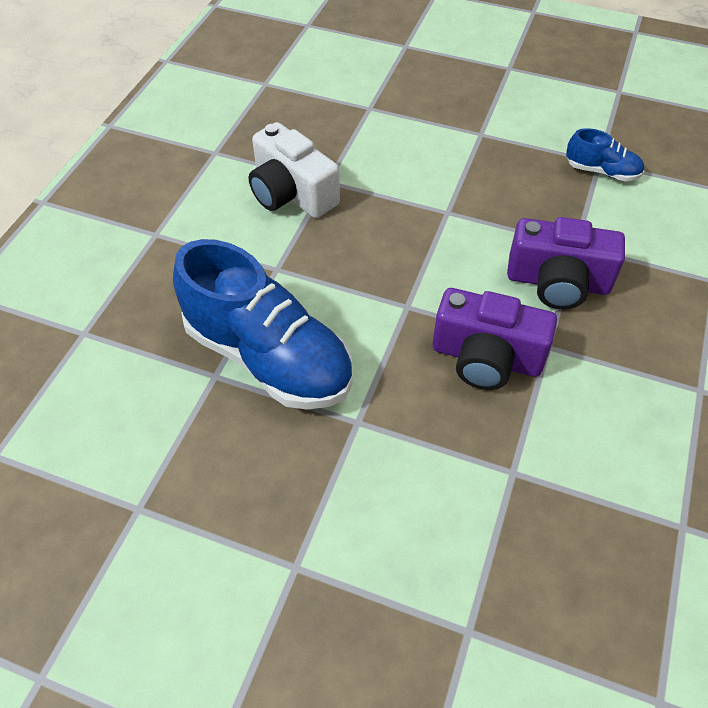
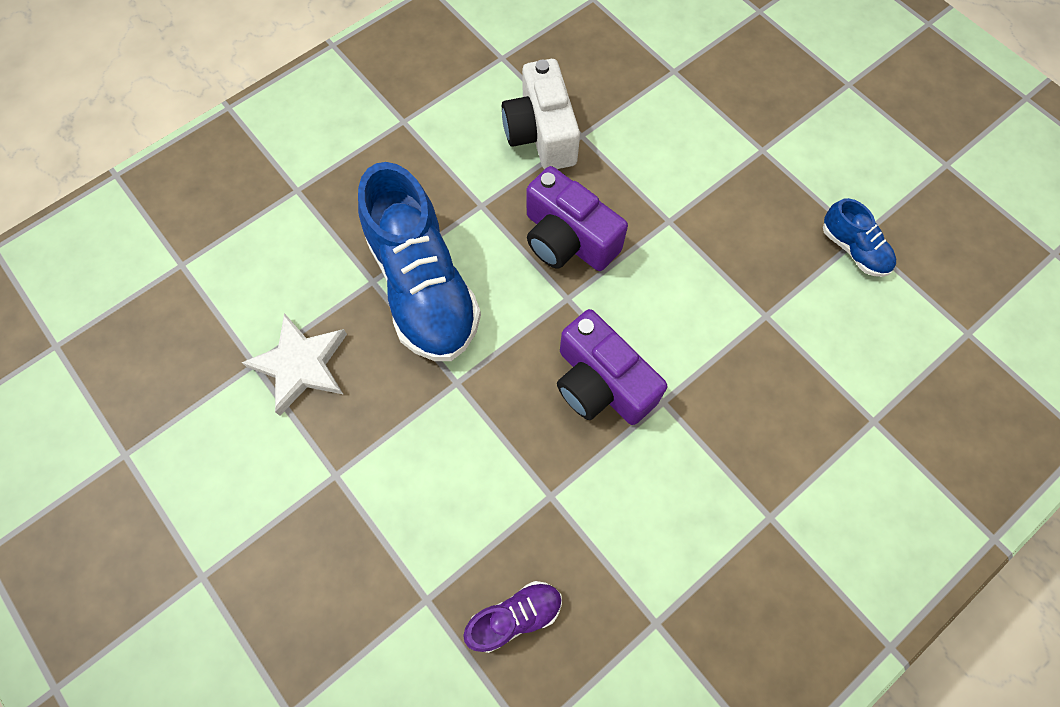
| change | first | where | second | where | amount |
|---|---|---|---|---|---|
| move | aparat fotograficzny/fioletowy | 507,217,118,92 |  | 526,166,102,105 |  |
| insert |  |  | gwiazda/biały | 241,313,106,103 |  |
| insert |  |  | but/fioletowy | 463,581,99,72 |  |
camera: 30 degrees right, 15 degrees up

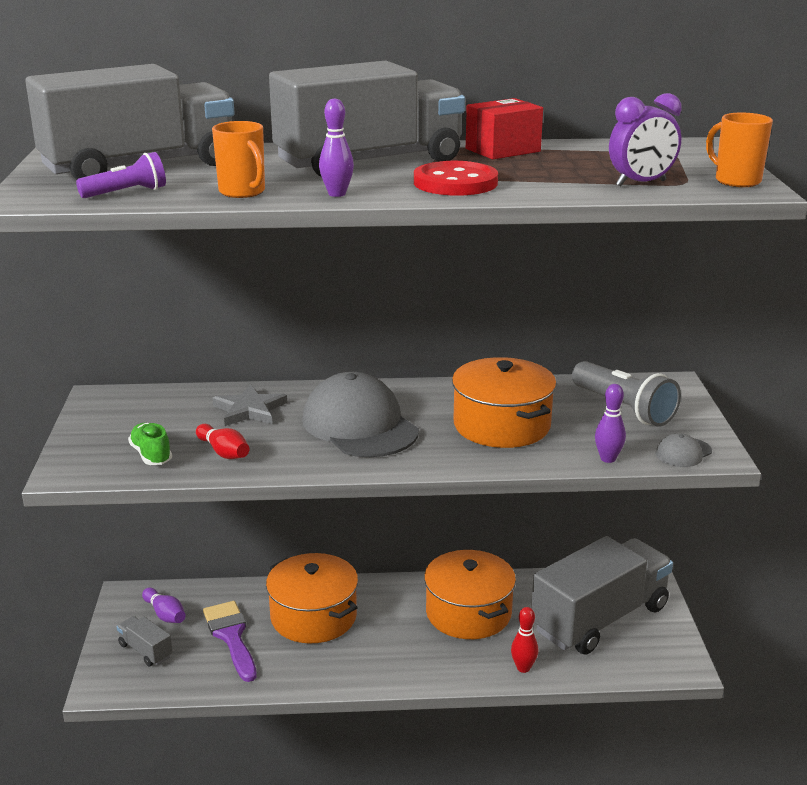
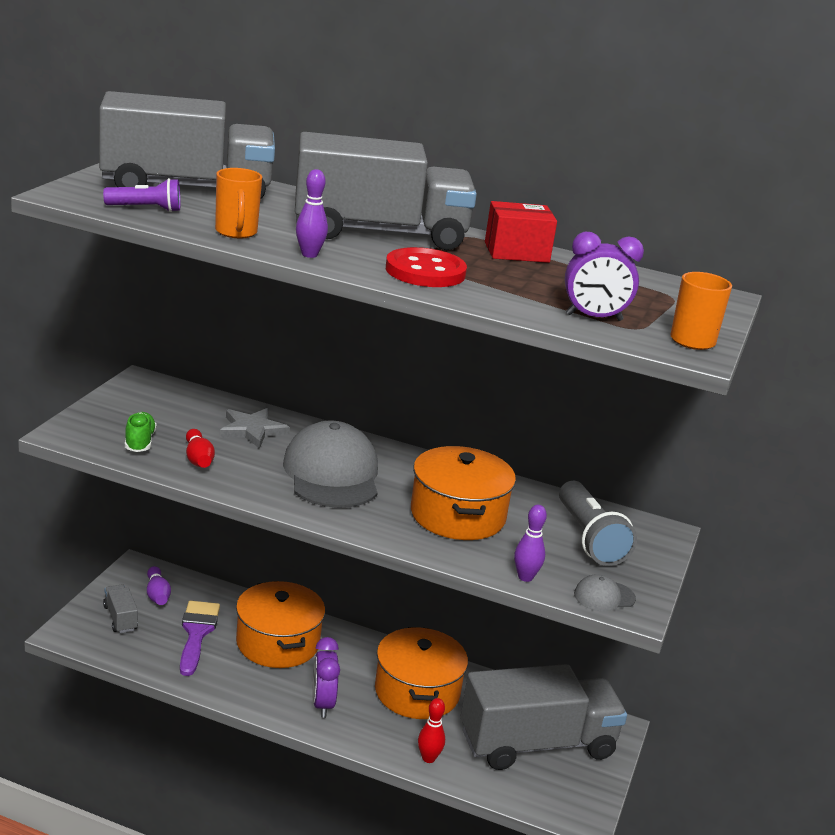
| change | first | where | second | where | amount |
|---|---|---|---|---|---|
| insert |  |  | budzik/fioletowy | 312,637,28,81 |  |
camera: 20 degrees right, 0 degrees up

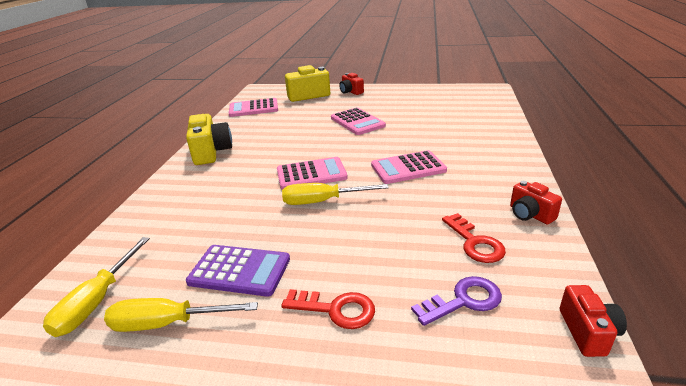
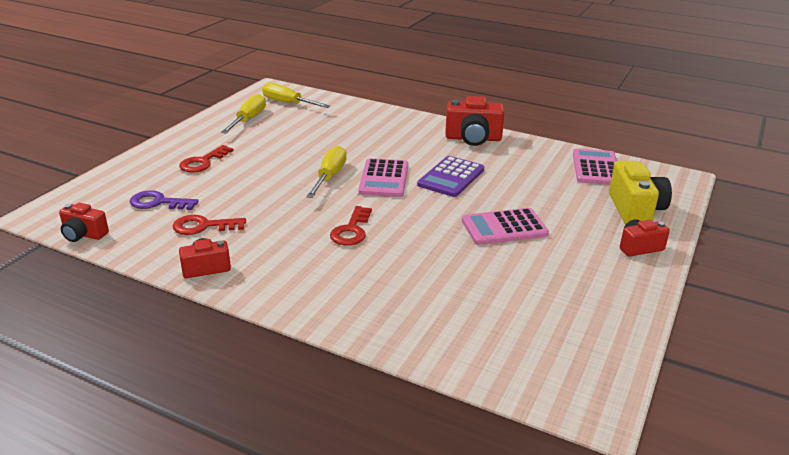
| change | first | where | second | where | amount |
|---|---|---|---|---|---|
| recolor | aparat fotograficzny/żółty | 186,114,46,51 | aparat fotograficzny/czerwony | 445,96,60,50 |  |
| move | kalkulator/fioletowy | 186,245,104,52 |  | 417,156,67,41 |  |
| replace | kalkulator/różowy | 371,150,76,34 | klucz/czerwony | 330,206,42,39 |  |
| rotate | klucz/fioletowy | 411,276,91,50 |  | 129,190,70,20 | 105 degrees clockwise |
camera: 105 degrees right, 0 degrees up

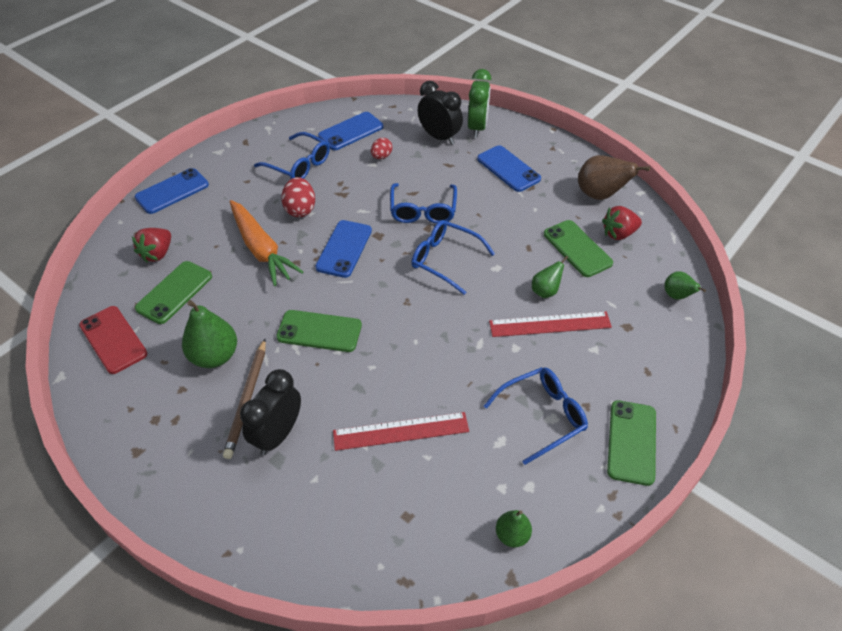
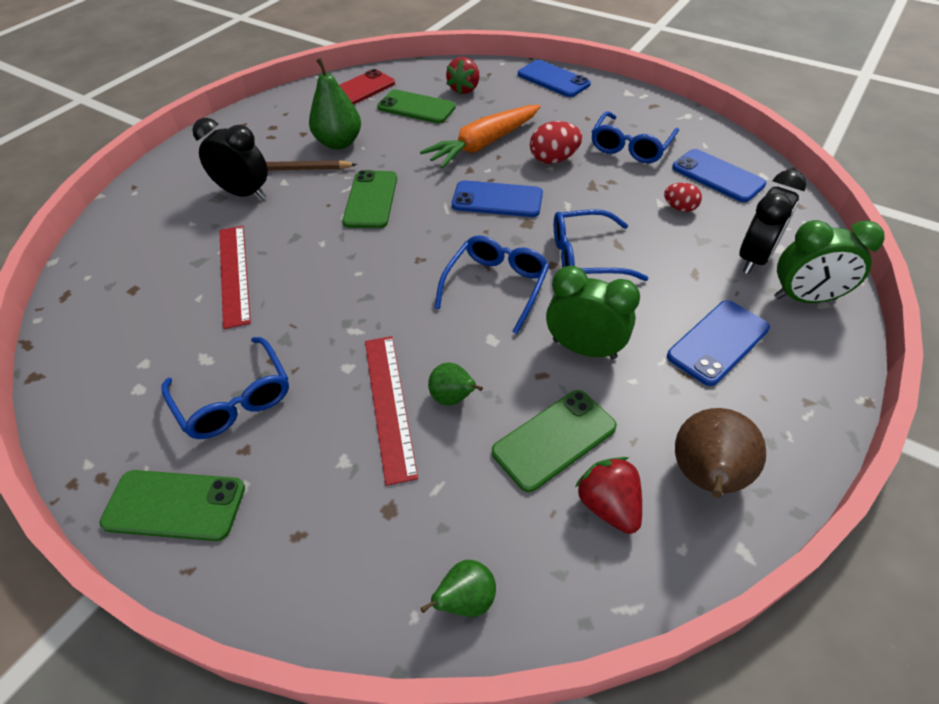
| change | first | where | second | where | amount |
|---|---|---|---|---|---|
| rotate | truskawka/czerwony | 132,228,39,35 |  | 446,57,34,38 | 90 degrees counterclockwise |
| delete | gruszka/zielony | 496,510,36,38 |  |  |  |
| insert |  |  | budzik/zielony | 546,266,94,93 |  |
camera: 85 degrees right, 0 degrees up

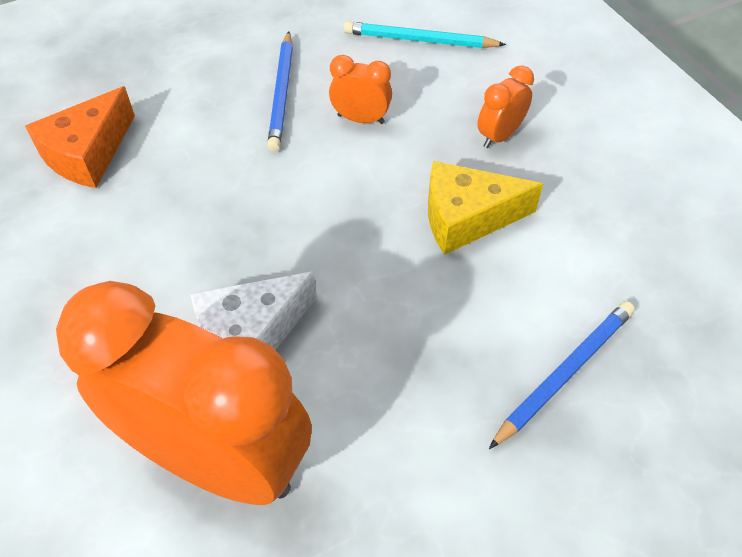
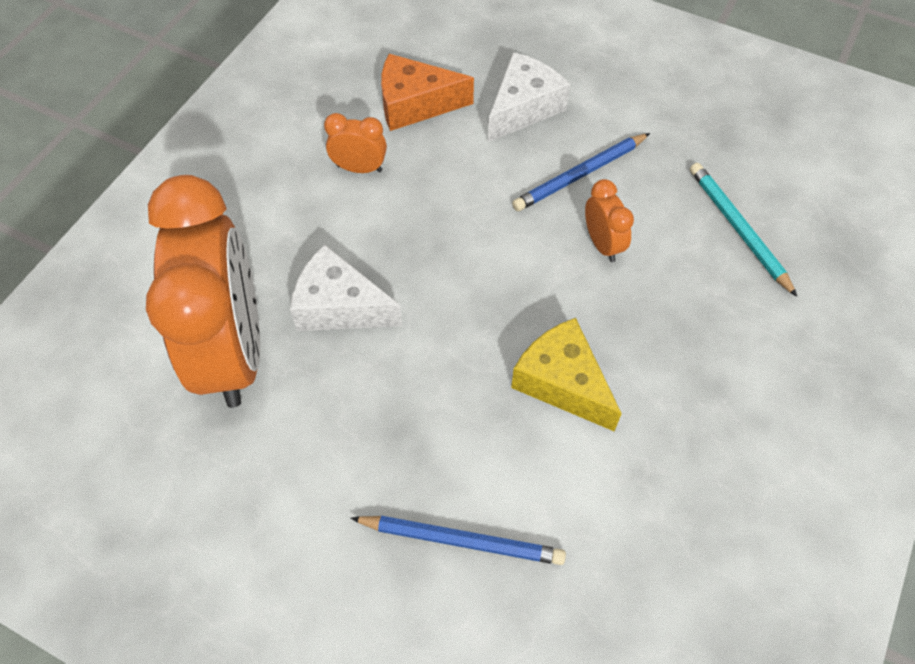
| change | first | where | second | where | amount |
|---|---|---|---|---|---|
| move | budzik/pomarańczowy | 477,65,57,83 |  | 324,113,63,60 |  |
| insert |  |  | ser/biały | 488,52,82,90 |  |
camera: 55 degrees right, 5 degrees up

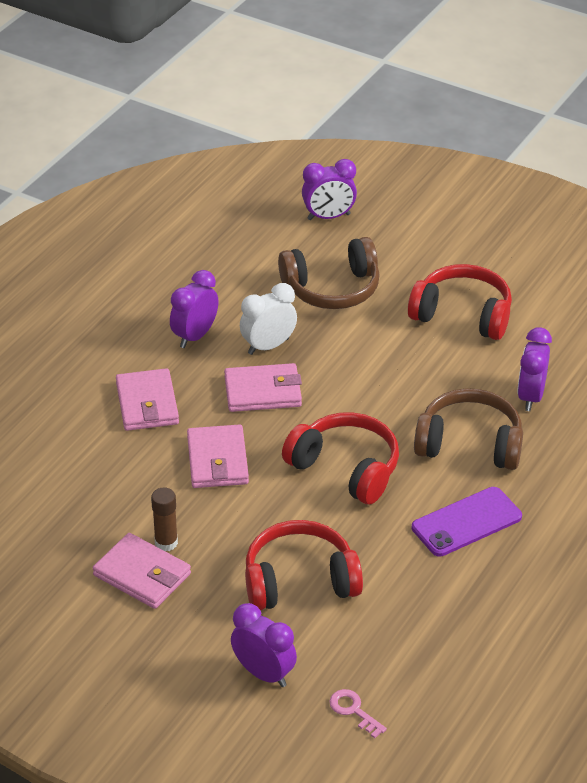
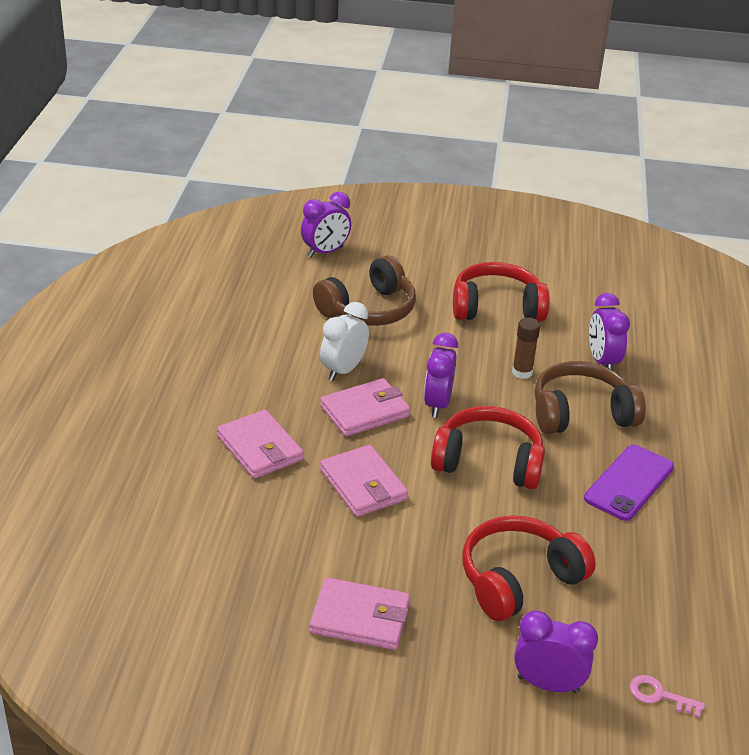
| change | first | where | second | where | amount |
|---|---|---|---|---|---|
| move | klej w sztyfcie/brązowy | 151,487,27,64 |  | 512,317,28,62 |  |
| move | budzik/fioletowy | 170,270,48,78 |  | 424,333,34,85 |  |
camera: 25 degrees left, 5 degrees down

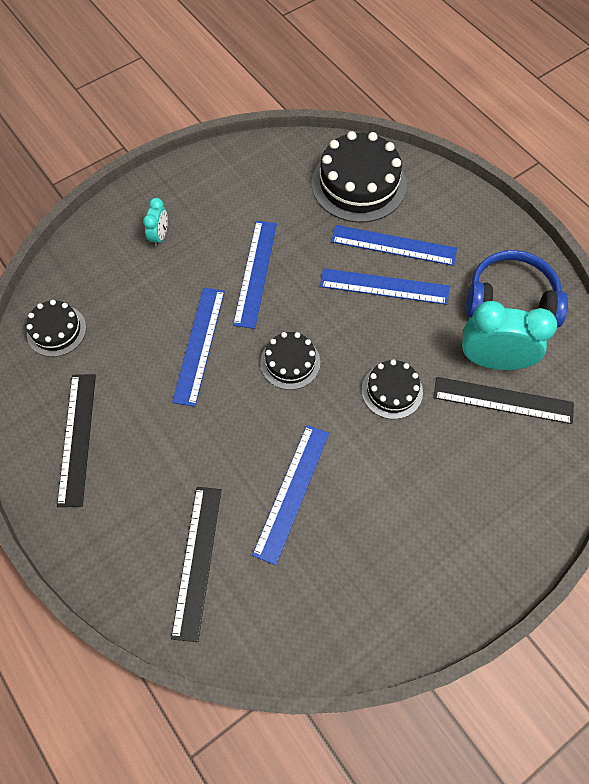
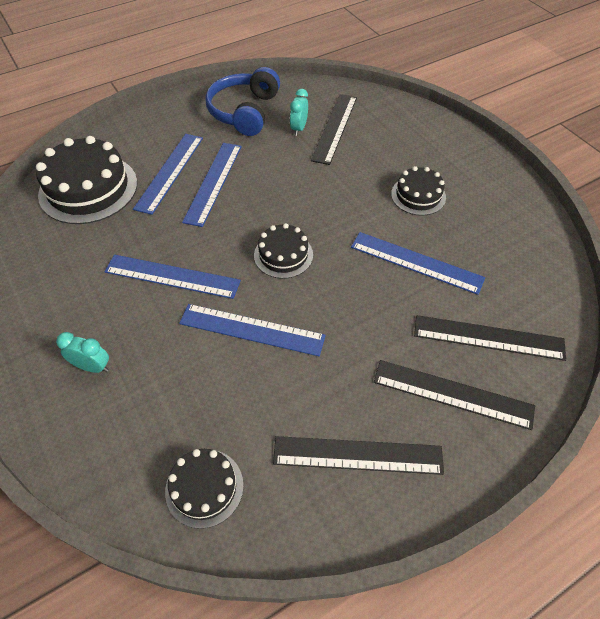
| change | first | where | second | where | amount |
|---|---|---|---|---|---|
| move | tort/czarny | 362,360,61,59 |  | 391,166,55,50 |  |
| resize | budzik/turkusowy | 462,301,95,69 |  | 290,89,18,47 | x0.50 |
| insert |  |  | linijka/czarny | 374,360,161,70 |  |
camera: 85 degrees left, 10 degrees down

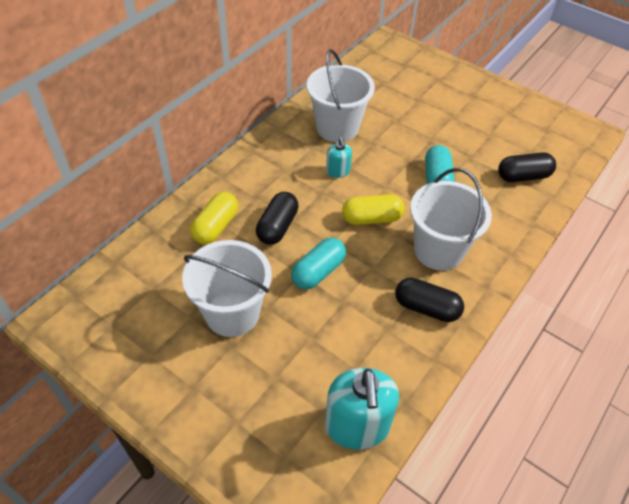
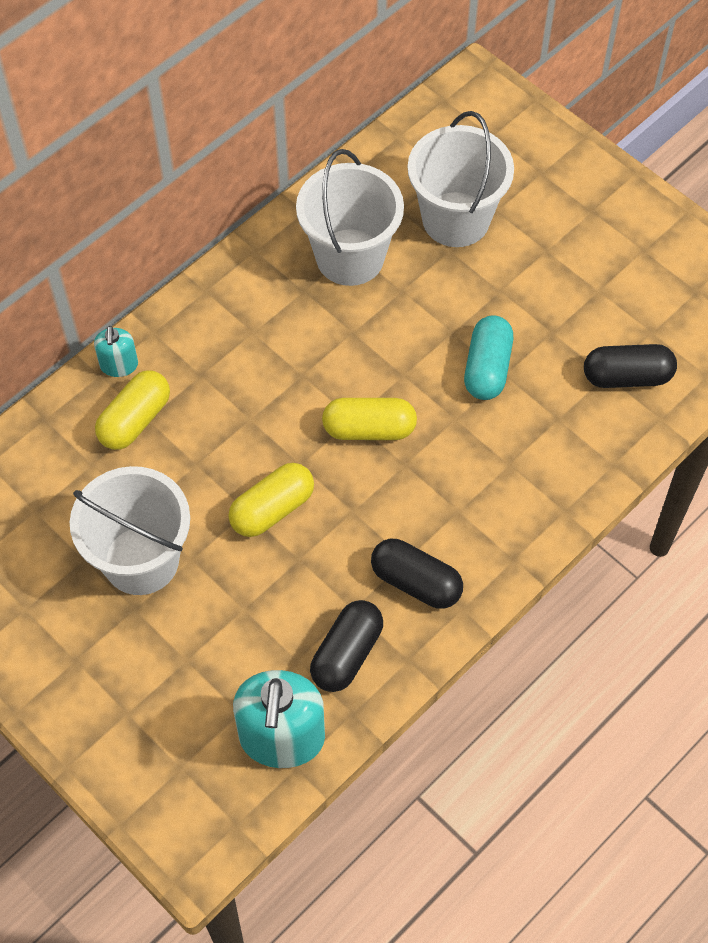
| change | first | where | second | where | amount |
|---|---|---|---|---|---|
| move | kapsułka/czarny | 256,192,43,53 |  | 310,600,73,92 |  |
| recolor | kapsułka/turkusowy | 291,238,55,51 | kapsułka/żółty | 228,463,86,74 |  |
| move | dozownik mydła/turkusowy | 326,138,26,40 |  | 94,326,44,51 |  |
| move | wiadro/biały | 410,168,82,102 |  | 408,111,106,136 |  |
camera: 10 degrees right, 10 degrees up

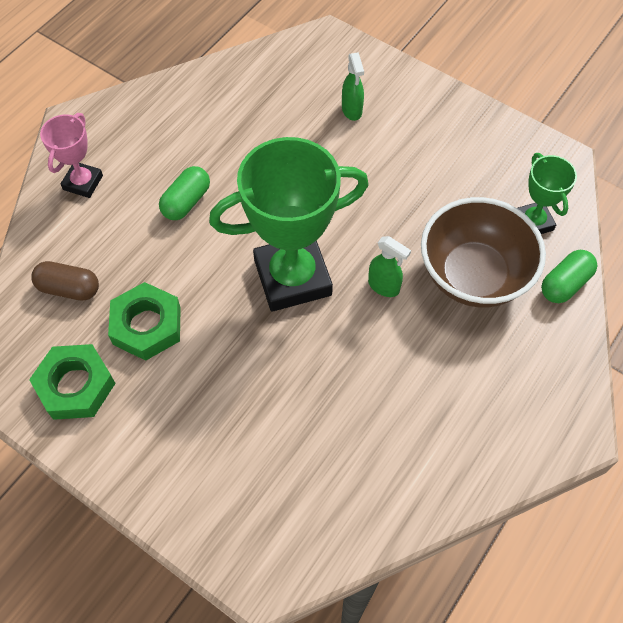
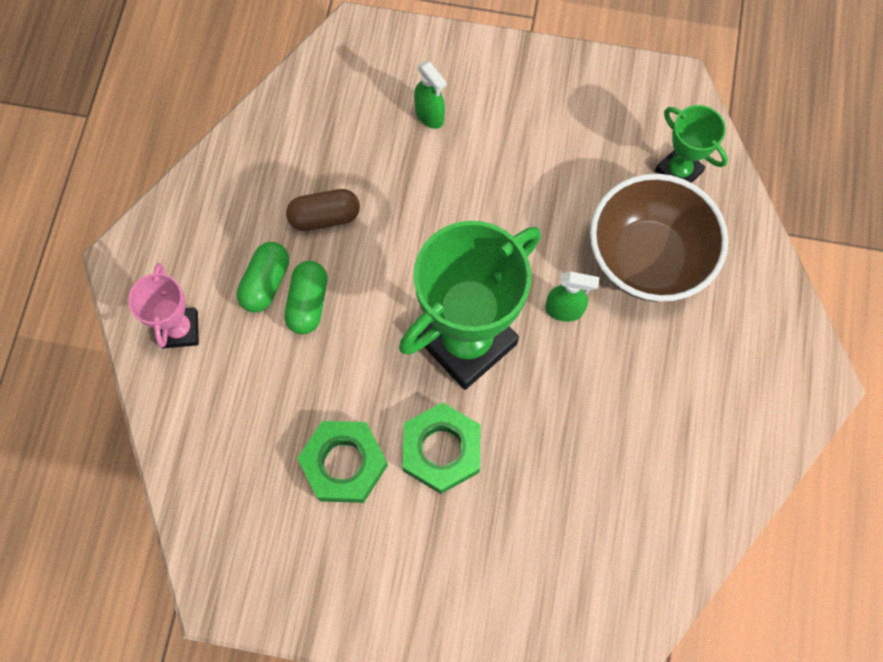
| change | first | where | second | where | amount |
|---|---|---|---|---|---|
| move | nakrętka/zielony | 29,344,87,76 |  | 402,402,78,92 |  |
| move | kapsułka/brązowy | 31,261,68,40 |  | 286,189,74,42 |  |
| move | kapsułka/zielony | 541,250,56,53 |  | 237,242,52,70 |  |
camera: 25 degrees left, 10 degrees up

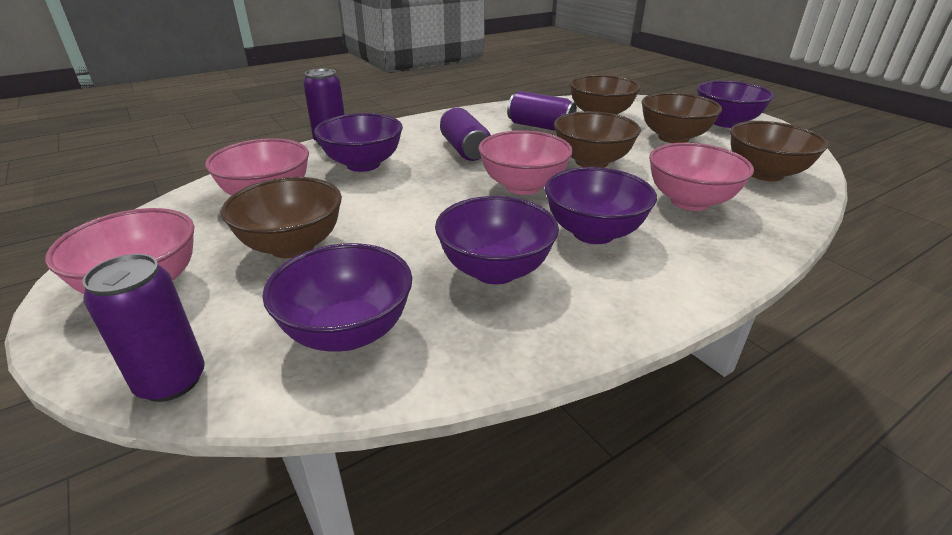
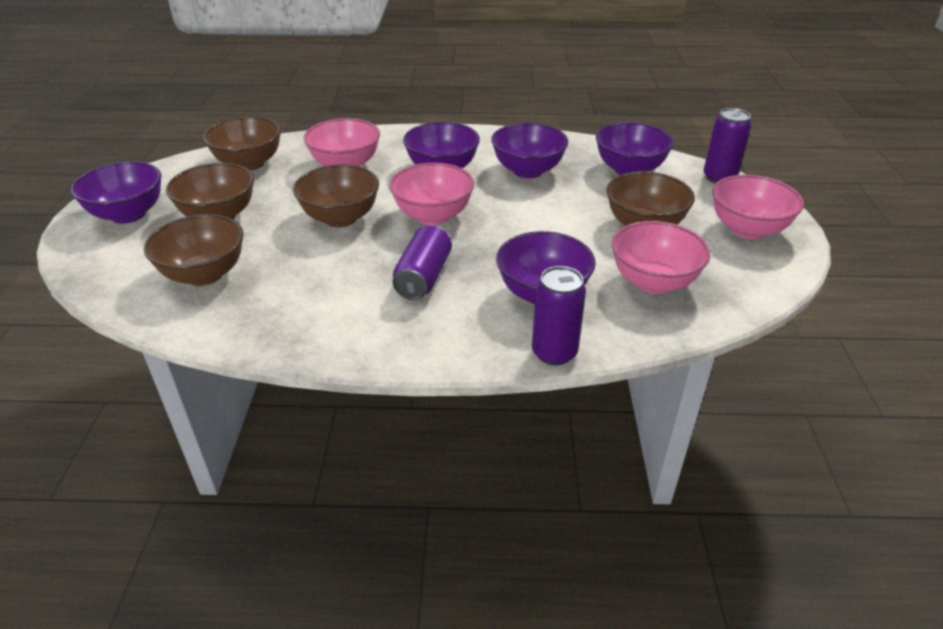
| change | first | where | second | where | amount |
|---|---|---|---|---|---|
| delete | puszka/fioletowy | 507,91,70,40 |  |  |  |
camera: 145 degrees left, 5 degrees up

